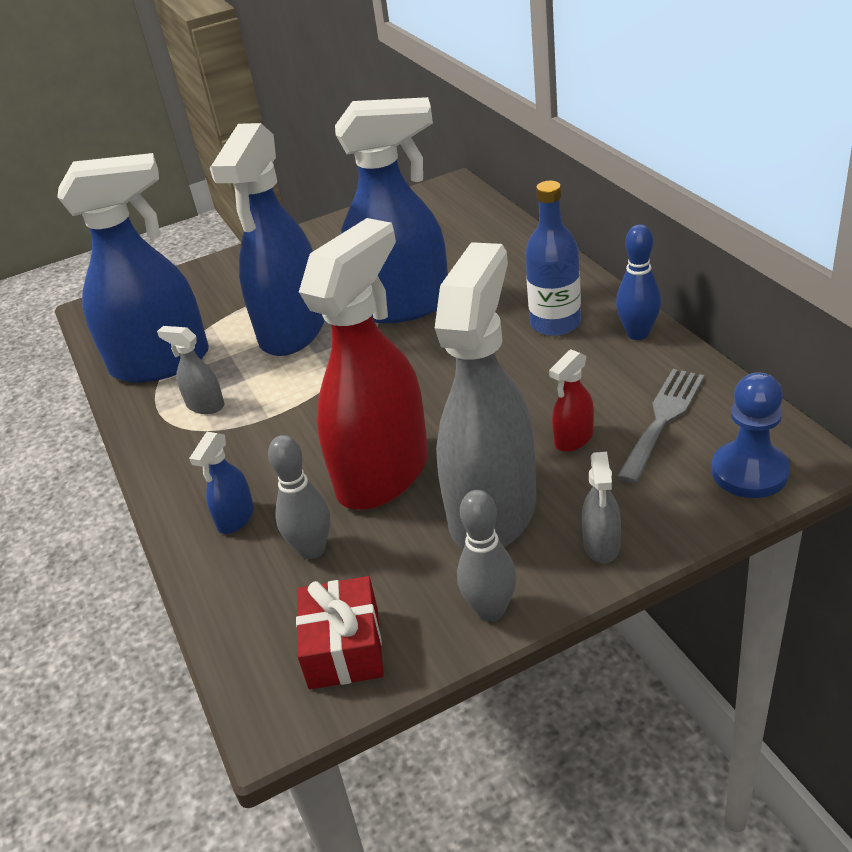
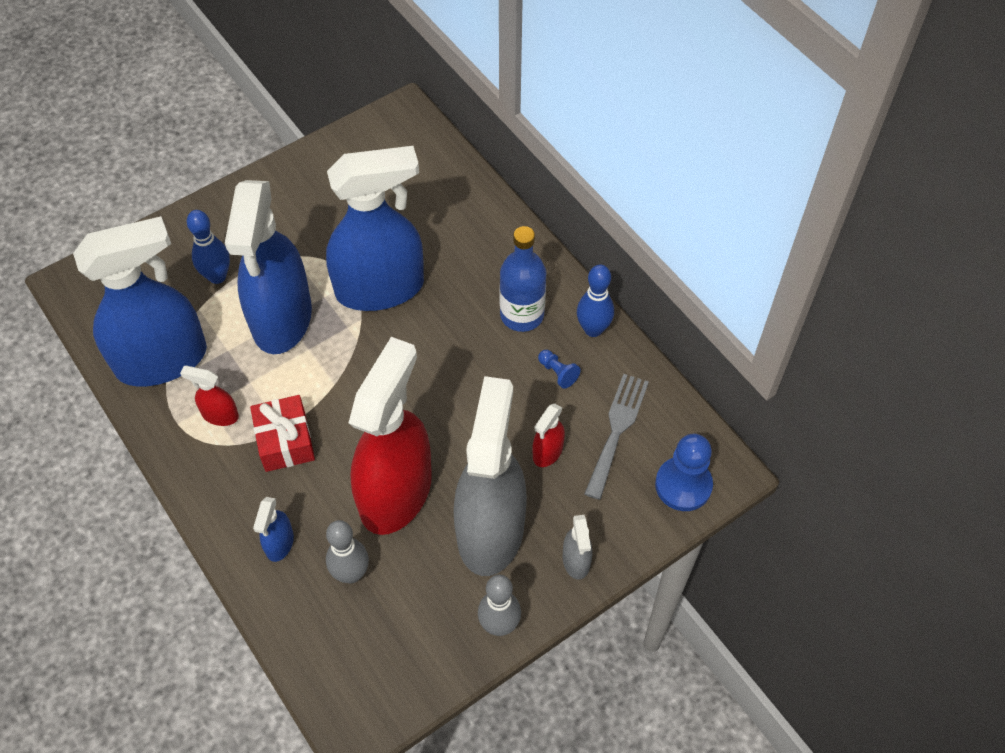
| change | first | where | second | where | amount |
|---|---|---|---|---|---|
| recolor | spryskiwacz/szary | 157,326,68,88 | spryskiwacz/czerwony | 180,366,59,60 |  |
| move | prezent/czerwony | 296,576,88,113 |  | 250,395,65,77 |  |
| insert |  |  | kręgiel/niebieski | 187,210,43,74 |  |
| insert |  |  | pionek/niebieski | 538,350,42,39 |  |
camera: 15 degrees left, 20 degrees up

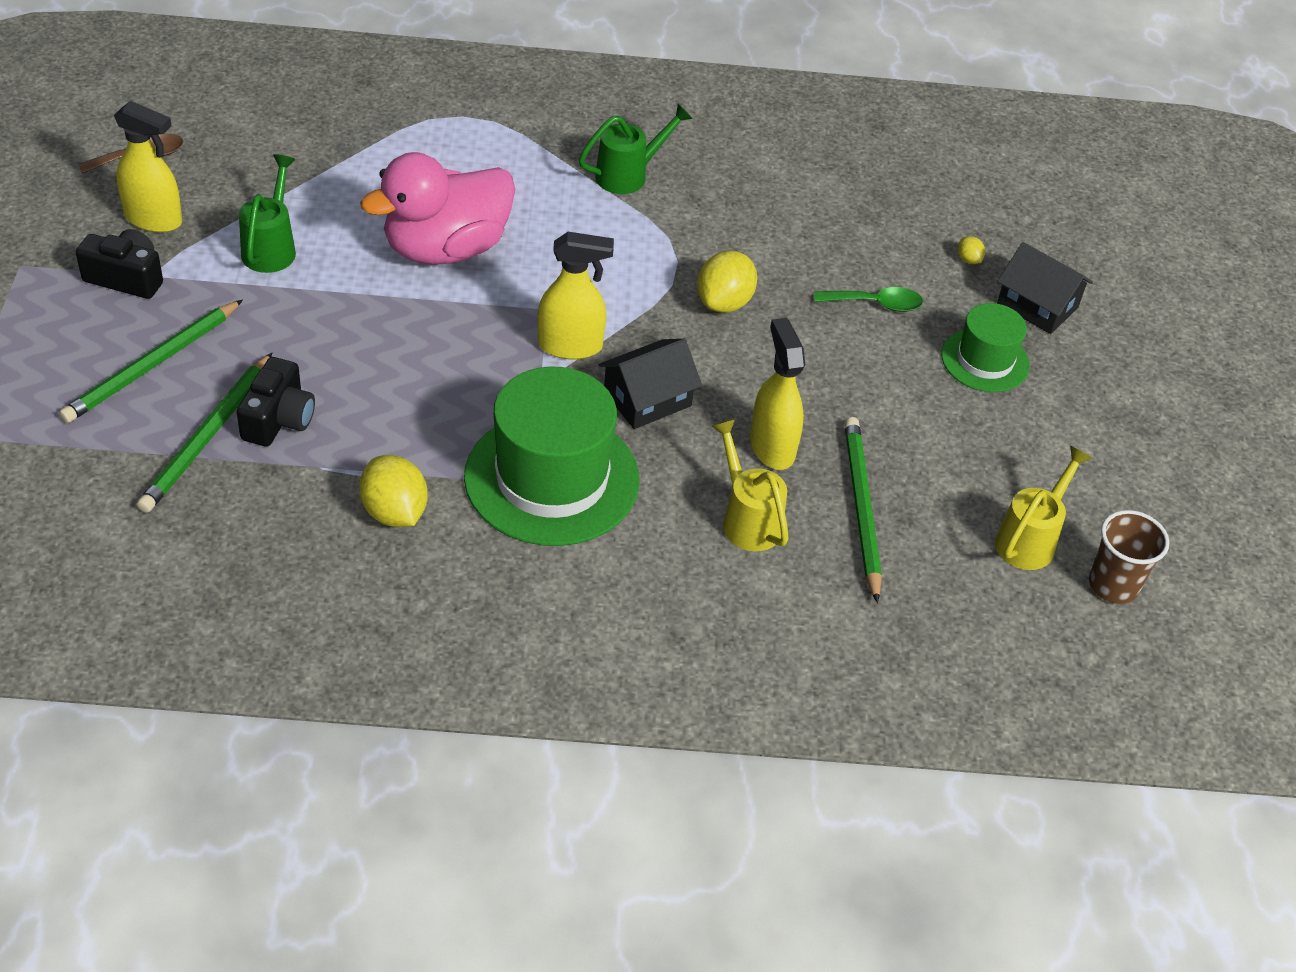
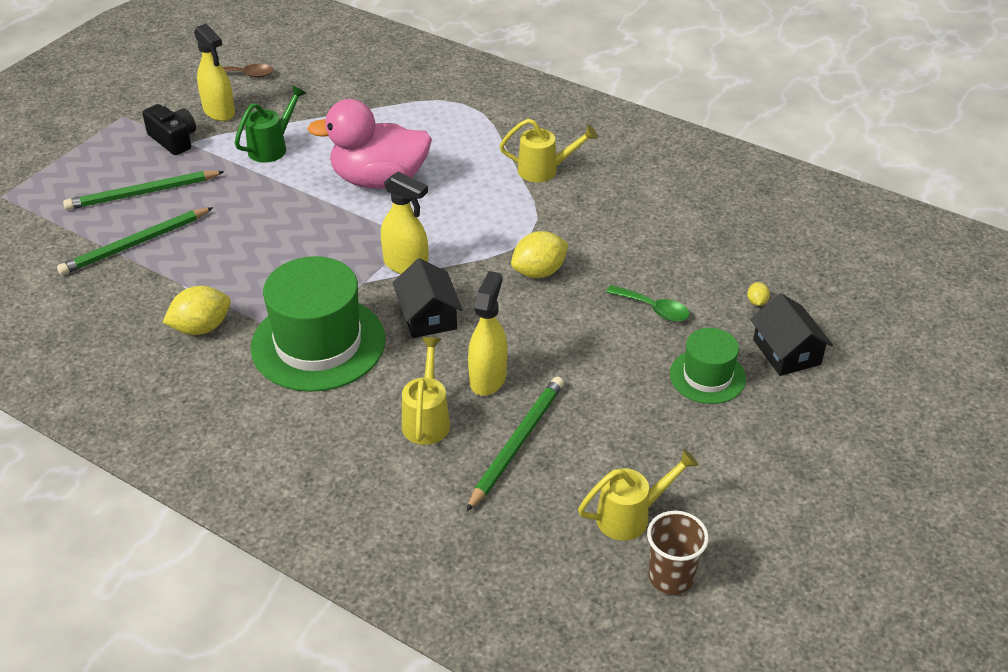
| change | first | where | second | where | amount |
|---|---|---|---|---|---|
| delete | aparat fotograficzny/czarny | 237,357,78,90 |  |  |  |
| rotate | cytryna/żółty | 359,455,69,72 |  | 162,286,69,49 | 60 degrees clockwise |
| recolor | konewka/zielony | 579,104,114,90 | konewka/żółty | 500,119,98,63 |  |
| rotate | domek/czarny | 599,339,103,90 |  | 392,258,71,80 | 75 degrees clockwise |
camera: 35 degrees right, 5 degrees down

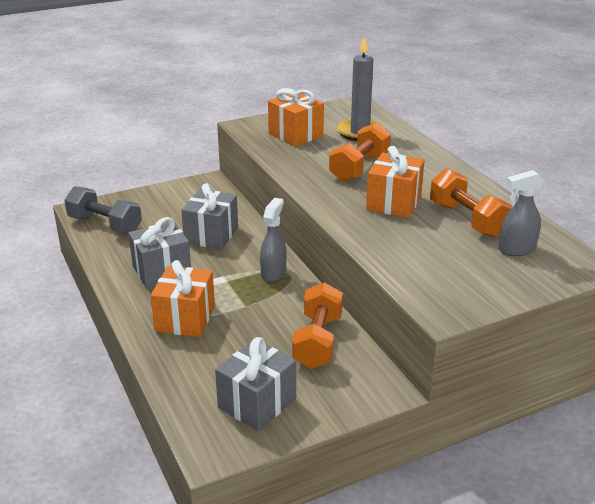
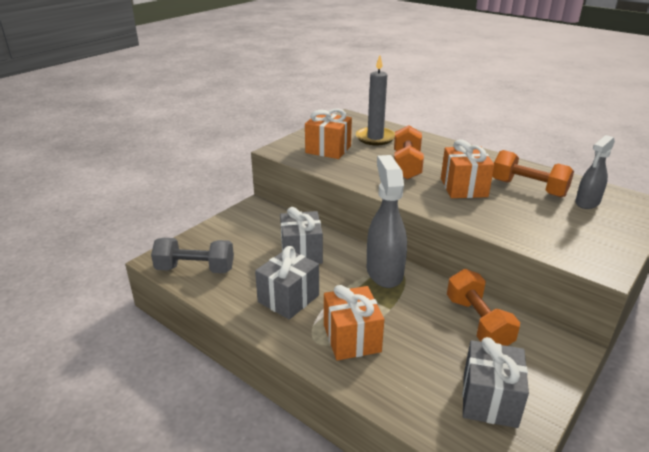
| change | first | where | second | where | amount |
|---|---|---|---|---|---|
| resize | spryskiwacz/szary | 260,198,26,84 |  | 367,155,40,133 | x1.68 |
camera: 25 degrees left, 0 degrees up

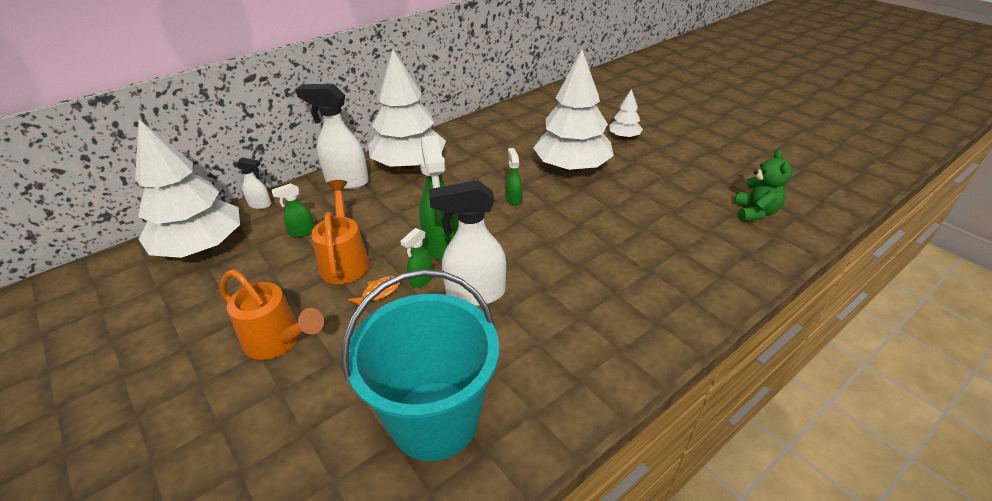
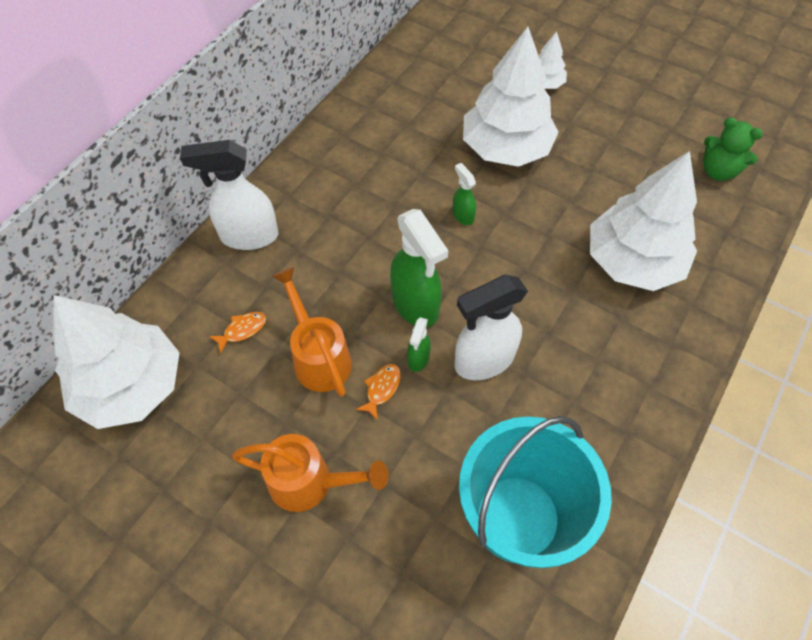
| change | first | where | second | where | amount |
|---|---|---|---|---|---|
| delete | spryskiwacz/biały | 236,157,35,52 |  |  |  |
| replace | spryskiwacz/zielony | 272,183,43,55 | ryba/pomarańczowy | 209,312,57,42 |  |
| move | drzewko/biały | 368,49,78,120 |  | 590,151,107,140 |  |
| rotate | miś/zielony | 734,150,58,71 |  | 703,117,60,64 | 135 degrees clockwise |
camera: 20 degrees left, 20 degrees up

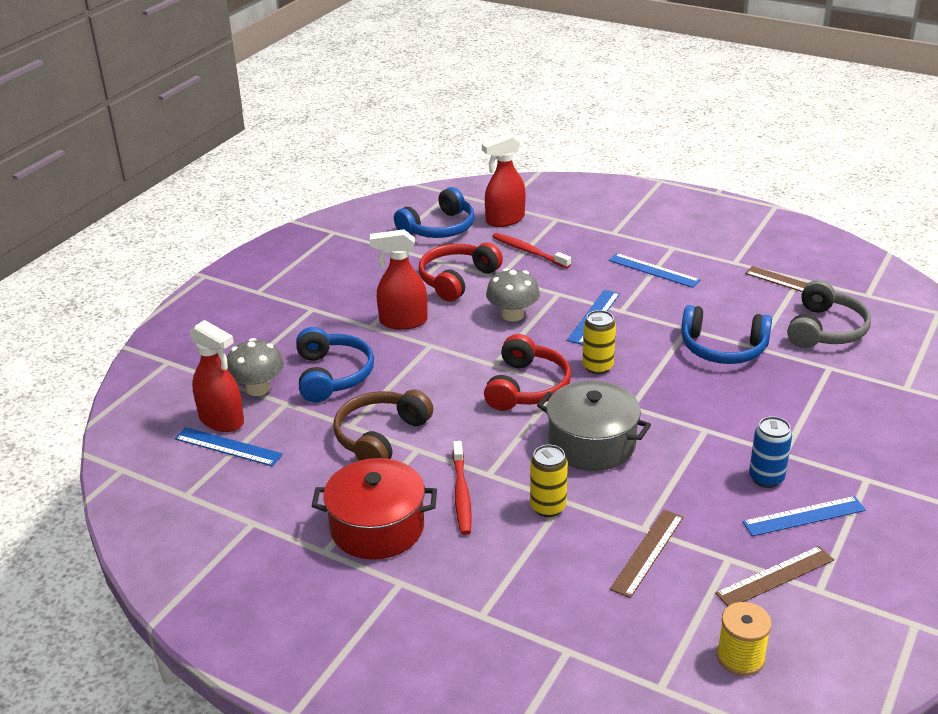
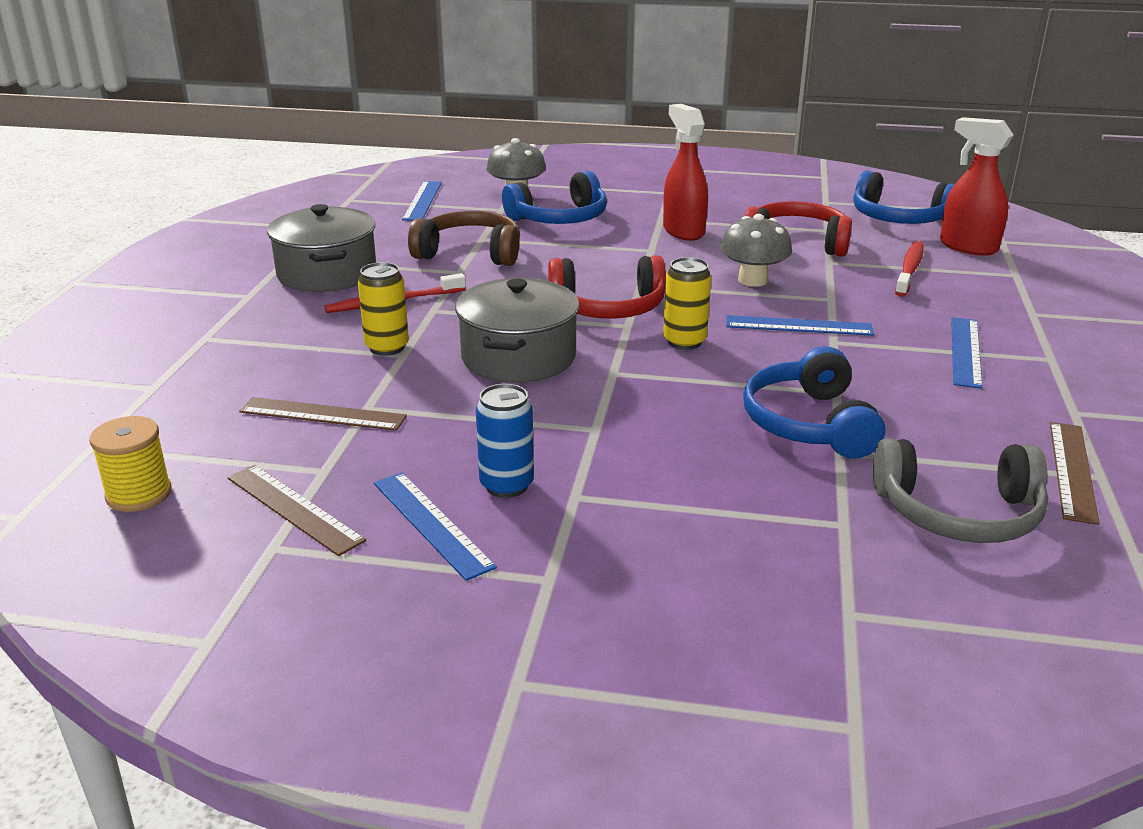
| change | first | where | second | where | amount |
|---|---|---|---|---|---|
| delete | spryskiwacz/czerwony | 189,320,55,112 |  |  |  |
| recolor | garnek/czerwony | 312,458,125,102 | garnek/szary | 267,204,109,88 |  |
camera: 70 degrees right, 5 degrees down

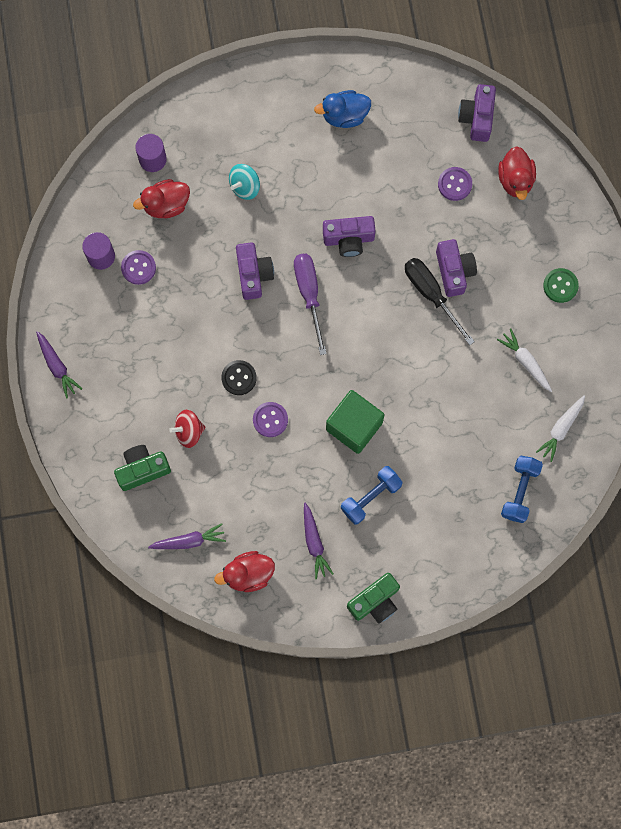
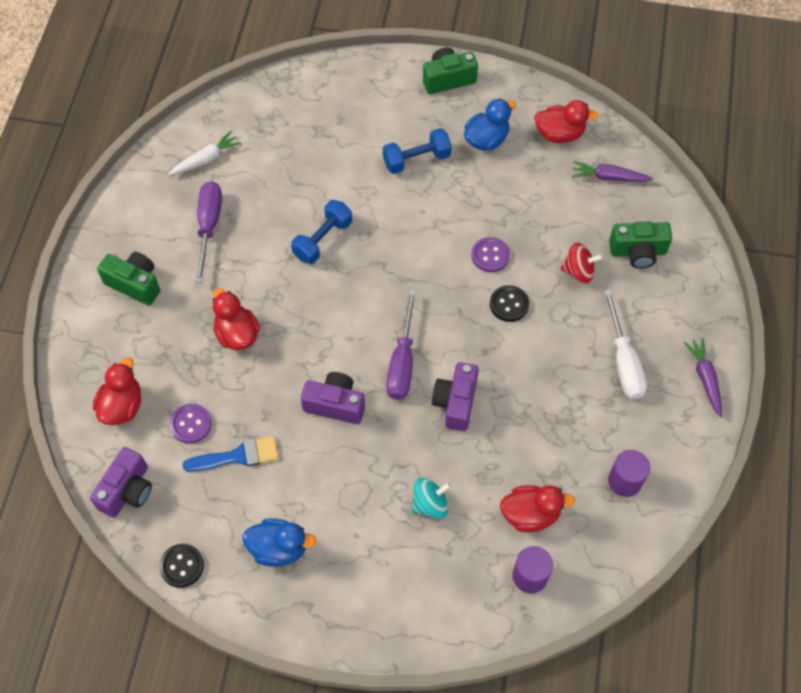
| change | first | where | second | where | amount |
|---|---|---|---|---|---|
| delete | guzik/fioletowy | 121,250,35,35 |  |  |  |
| replace | marchewka/fioletowy | 304,503,29,76 | kaczka/niebieski | 464,98,52,53 |  |
| delete | sześcian/zielony | 326,390,58,64 |  |  |  |
| delete | śrubokręt/czarny | 405,258,70,87 |  |  |  |
| replace | aparat fotograficzny/fioletowy | 436,239,41,58 | kaczka/czerwony | 212,288,48,62 |  |
| replace | marchewka/biały | 497,328,55,64 | śrubokręt/fioletowy | 195,181,27,102 |  |
| move | hantel/niebieski | 501,456,42,67 |  | 291,200,61,64 |  |
| replace | guzik/zielony | 543,268,36,35 | aparat fotograficzny/zielony | 97,252,63,53 |  |
| insert |  |  | guzik/czarny | 159,544,45,44 |  |
| insert |  |  | pędzel/niebieski | 182,436,97,36 |  |
| insert |  |  | śrubokręt/biały | 604,289,43,110 |  |
camera: 160 degrees left, 15 degrees down

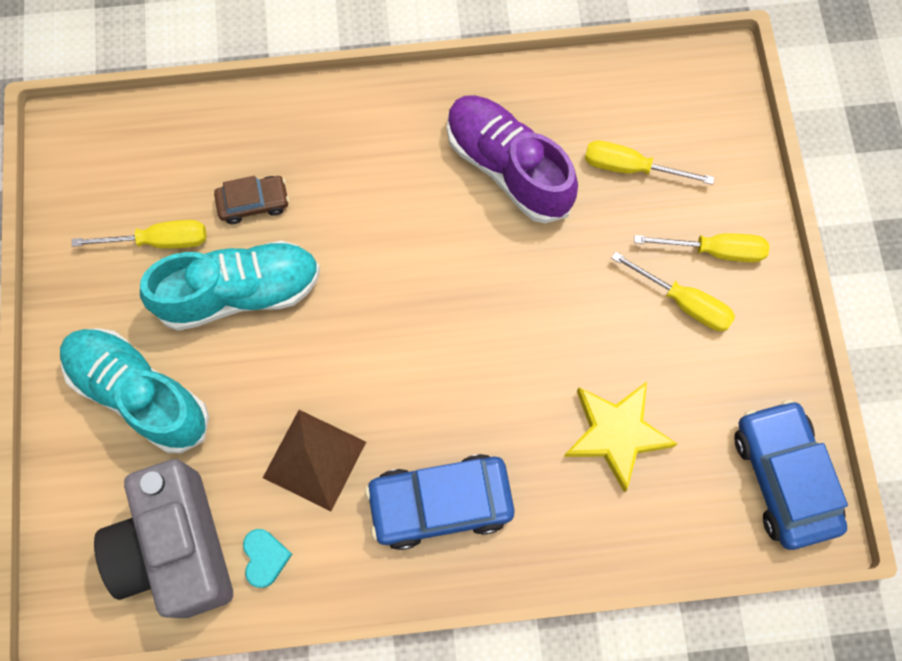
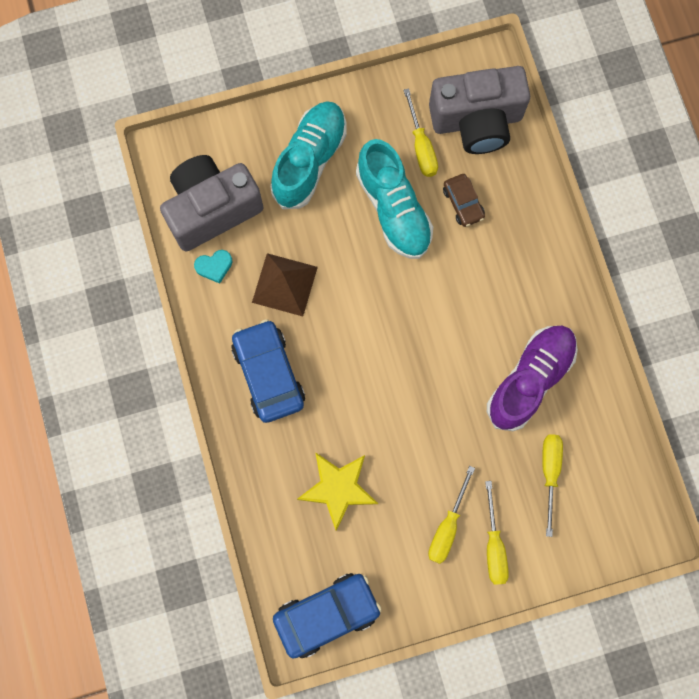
| change | first | where | second | where | amount |
|---|---|---|---|---|---|
| insert |  |  | aparat fotograficzny/szary | 429,66,101,88 |  |
camera: 80 degrees right, 5 degrees up

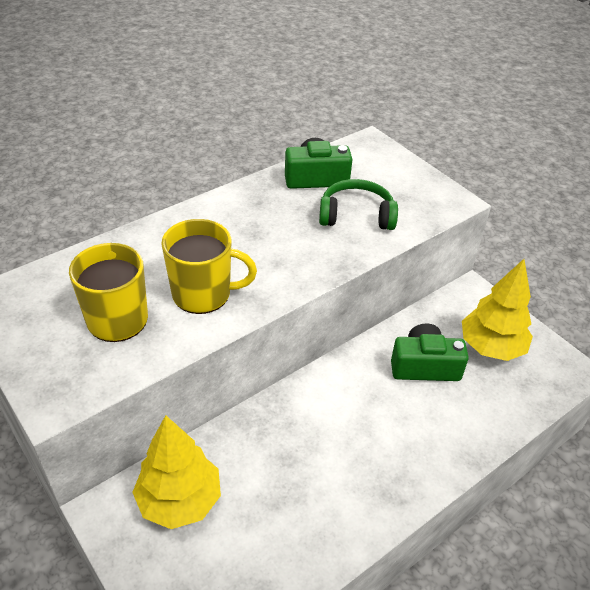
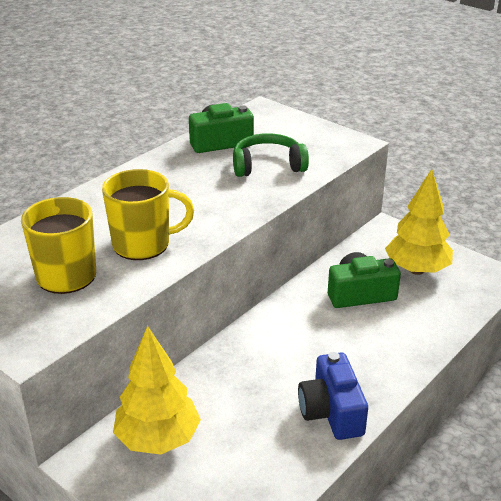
| change | first | where | second | where | amount |
|---|---|---|---|---|---|
| insert |  |  | aparat fotograficzny/niebieski | 298,352,70,88 |  |
camera: 10 degrees left, 10 degrees down

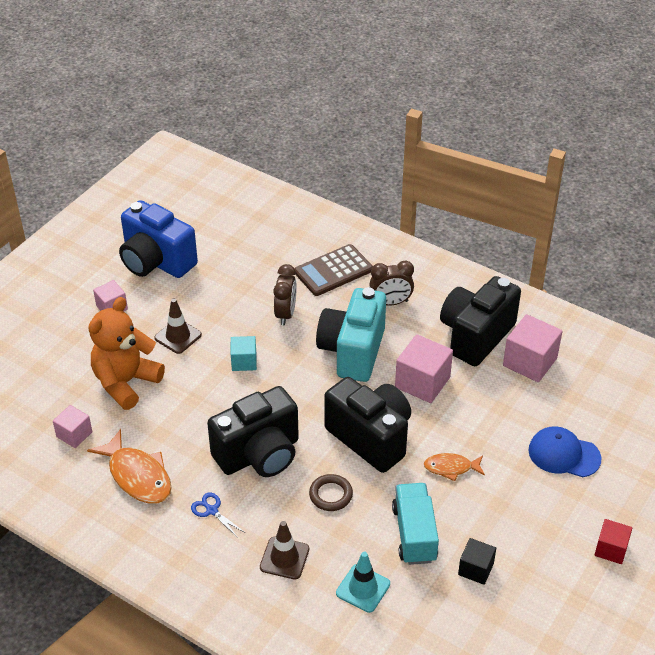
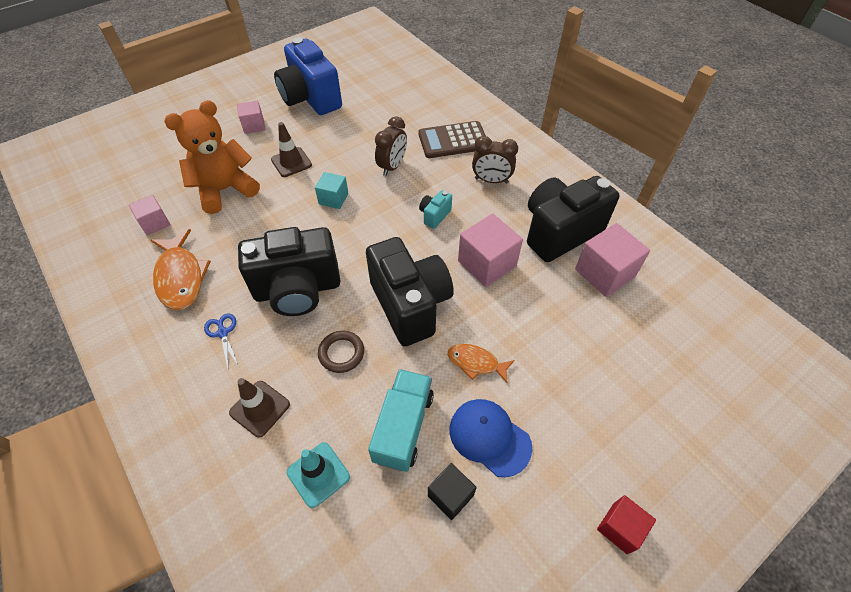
| change | first | where | second | where | amount |
|---|---|---|---|---|---|
| resize | aparat fotograficzny/turkusowy | 316,287,70,95 |  | 419,190,33,39 | x0.42 |
| move | czapka/niebieski | 528,426,74,51 |  | 450,399,82,78 |  |
camera: 20 degrees right, 10 degrees up

